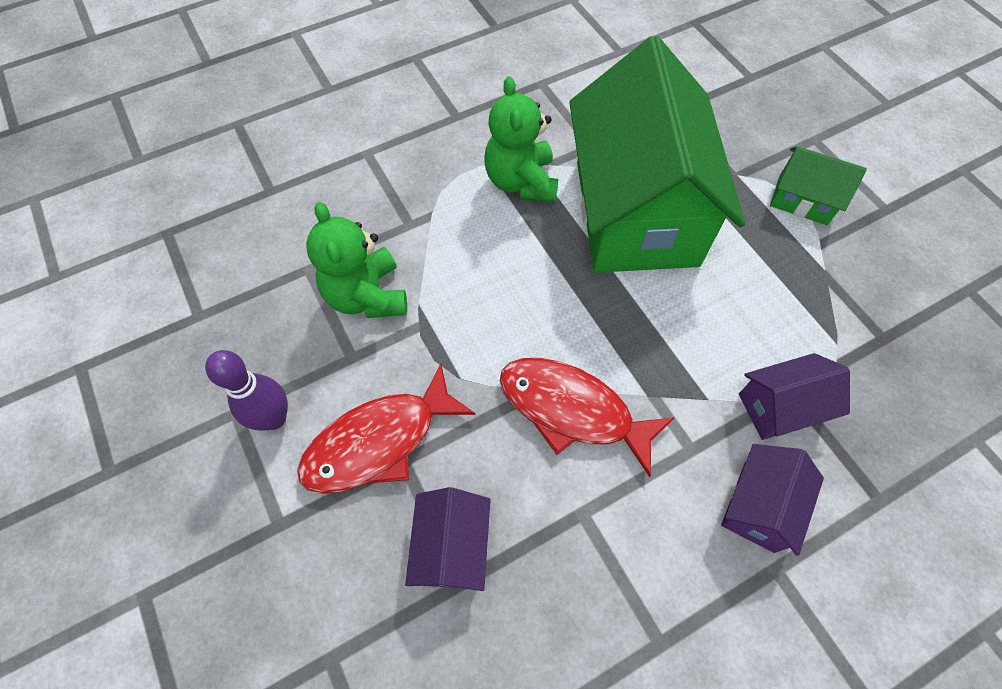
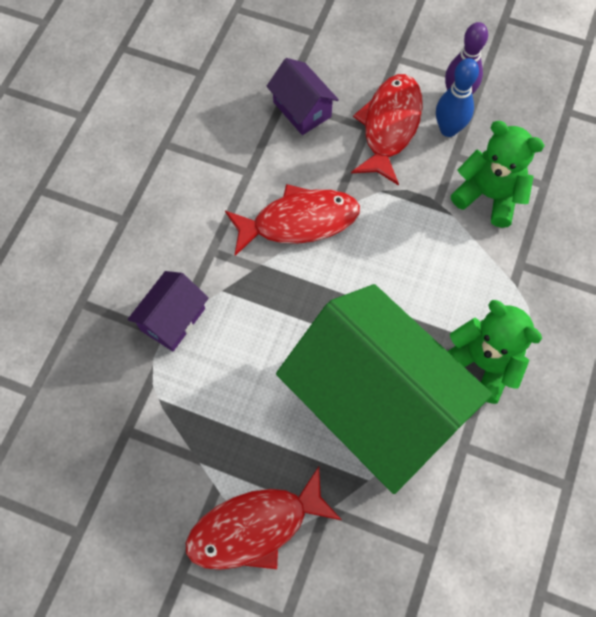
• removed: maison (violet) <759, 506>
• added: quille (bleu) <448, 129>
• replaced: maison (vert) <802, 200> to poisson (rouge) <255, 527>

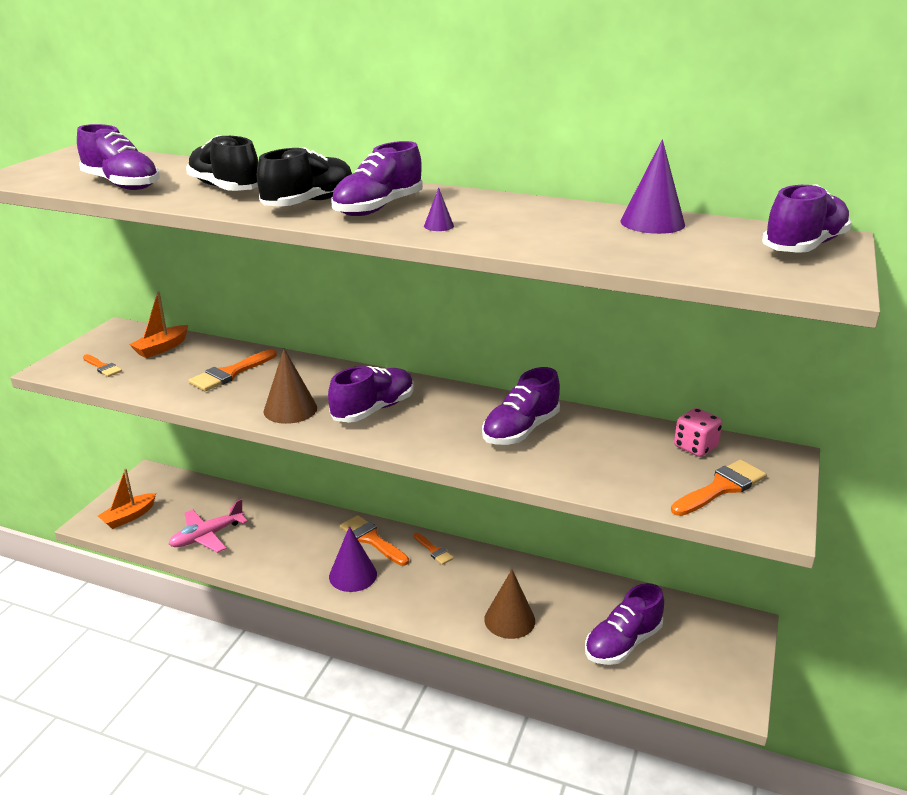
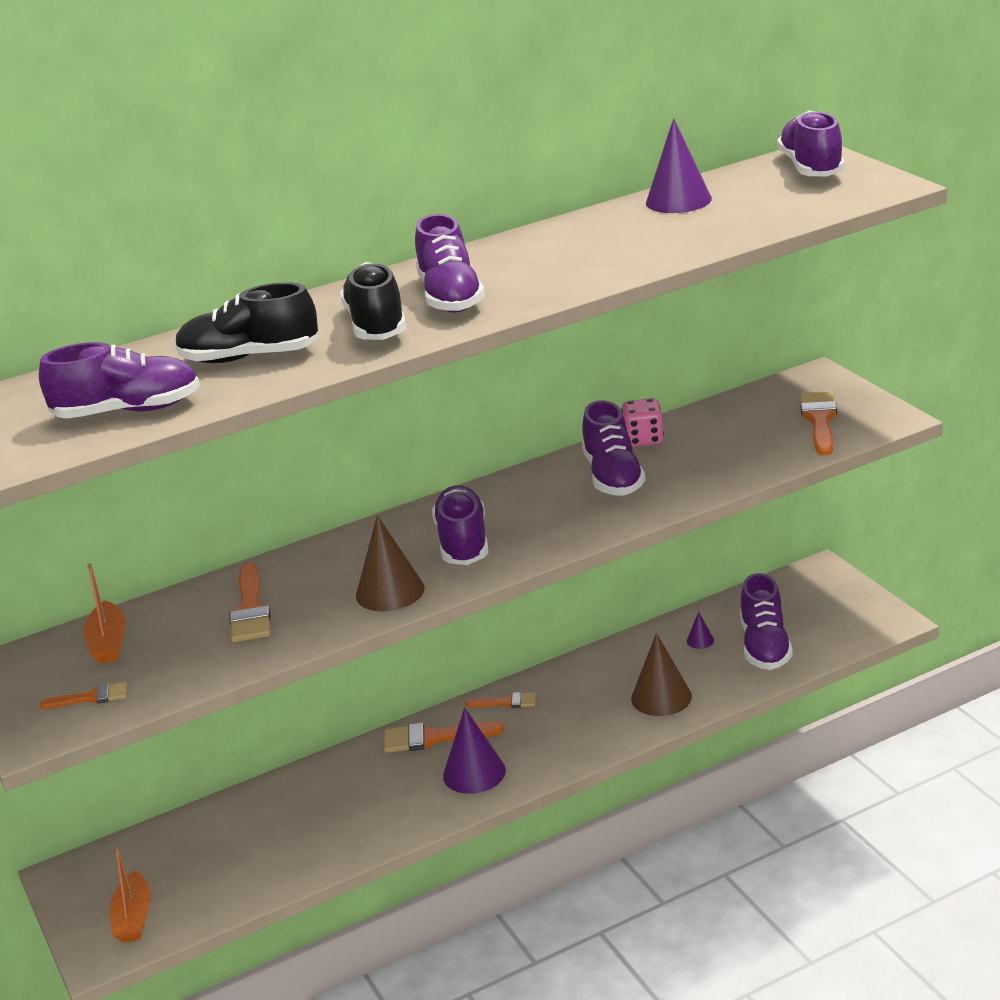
• removed: avion (rose) <207, 536>
• moved: cône (violet) <438, 226> to <700, 640>
• moved: dé (rose) <695, 447> to <643, 439>

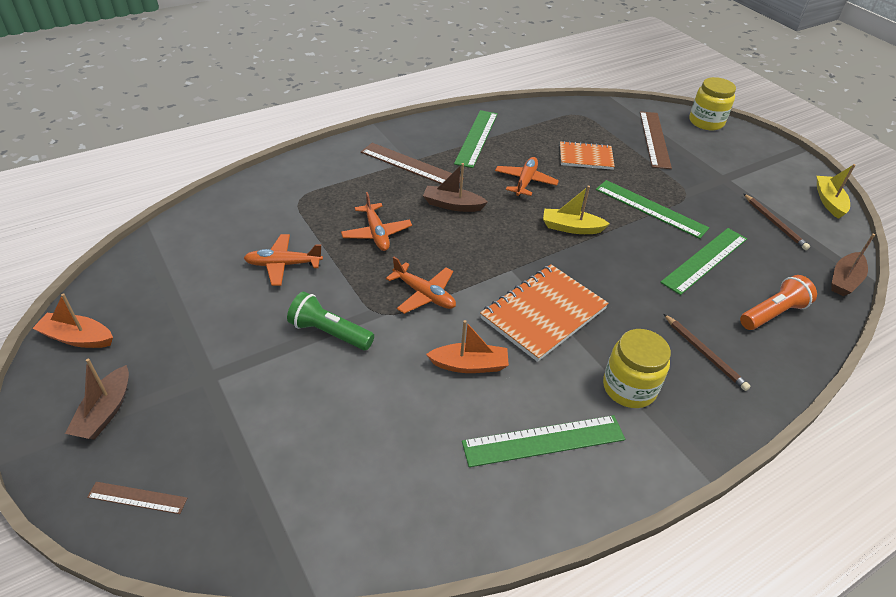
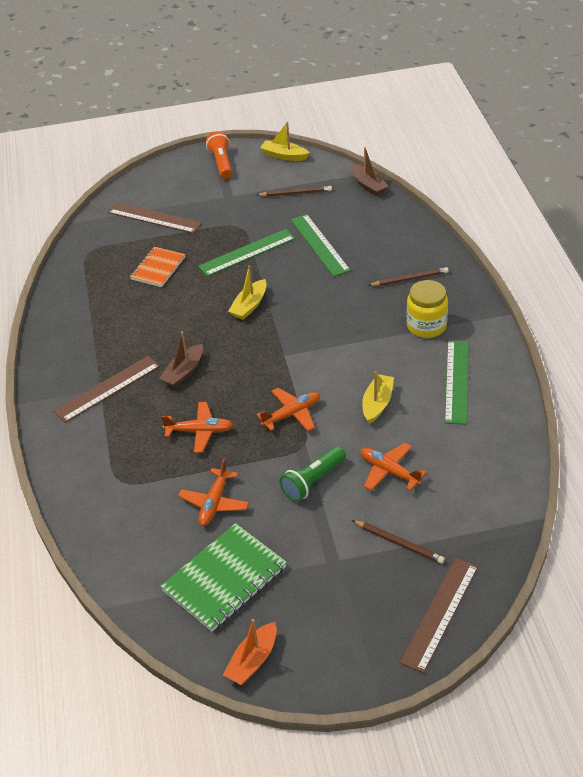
• removed: bateau (marron) <105, 412>
• removed: règle (vert) <477, 138>
• removed: carnet (orange) <543, 313>
• removed: bocal (jaune) <706, 122>
• added: carnet (vert) <224, 579>
• added: crayon (marron) <399, 543>
• moved: avion (orange) <525, 182> to <389, 471>
• moved: lampe de poche (orange) <772, 313> to <221, 163>
• recoloured: bateau (orange) <469, 365> to bateau (jaune) <377, 403>
• resized: règle (marron) <137, 498> = <440, 614> x1.84

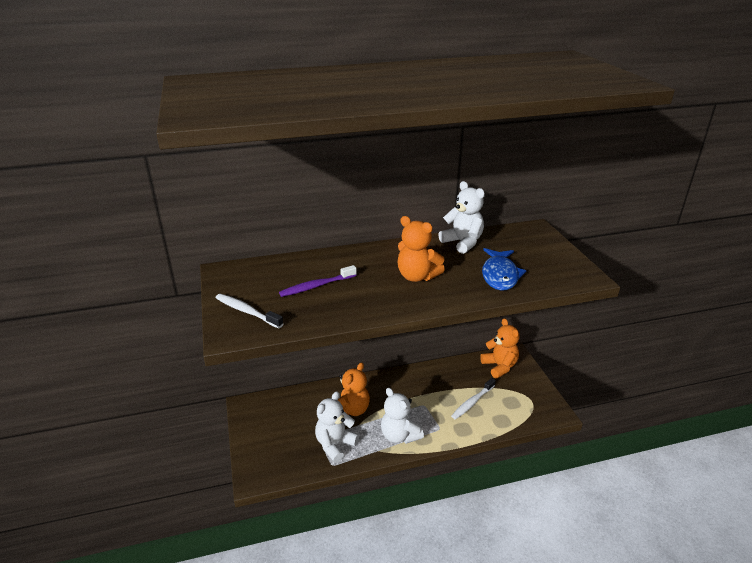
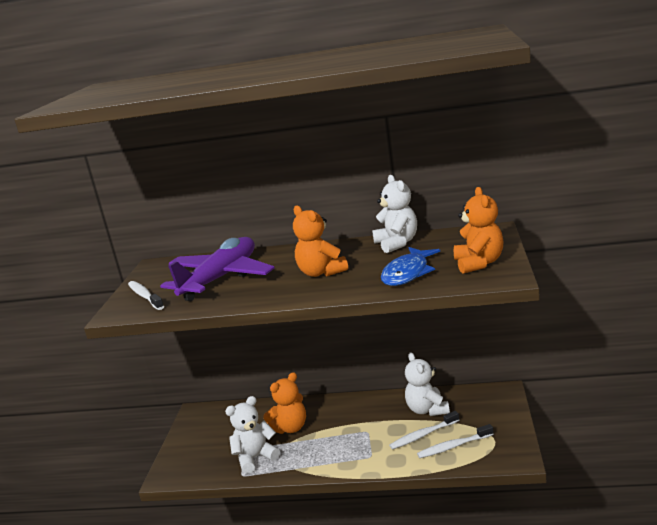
• added: brosse à dents (blanc) <453, 446>
• moved: ours en peluche (blanc) <399, 435> to <427, 409>
• moved: ours en peluche (orange) <499, 366> to <479, 263>
• replaced: brosse à dents (violet) <316, 286> to avion (violet) <221, 278>

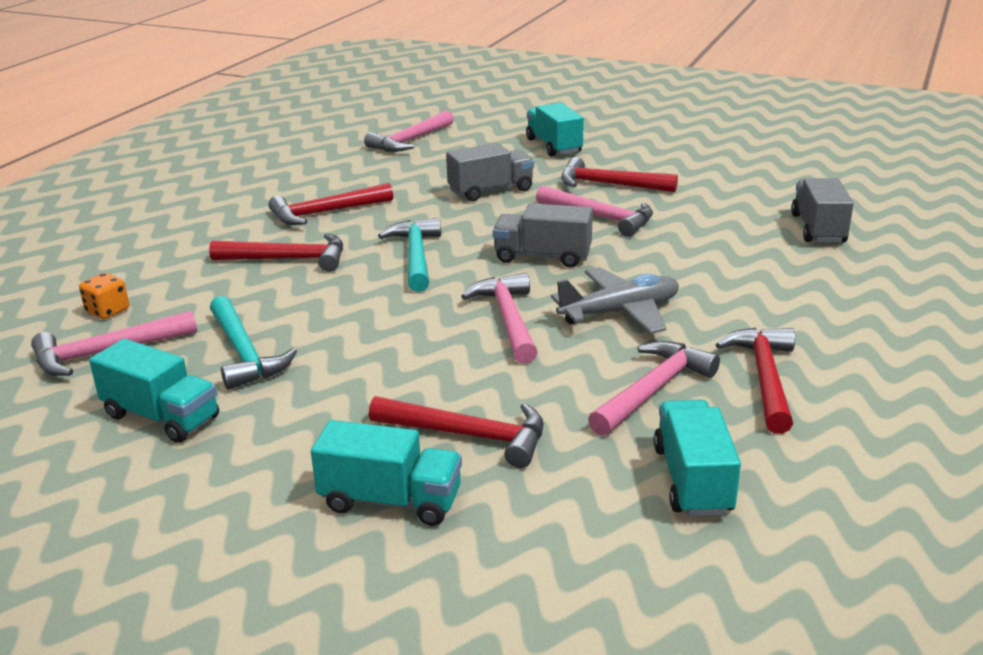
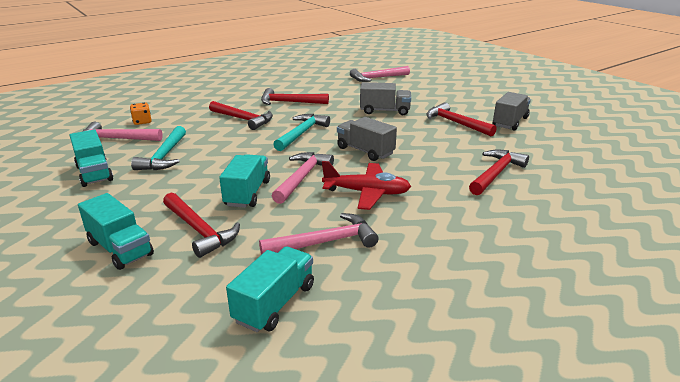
• removed: marteau (rose) <600, 217>
• moved: camion (turquoise) <554, 146> to <247, 193>
• moved: marteau (rouge) <764, 378> to <495, 174>
• moved: camion (gris) <818, 229> to <510, 122>
• recoloured: avion (gris) <620, 312> to avion (rouge) <367, 193>

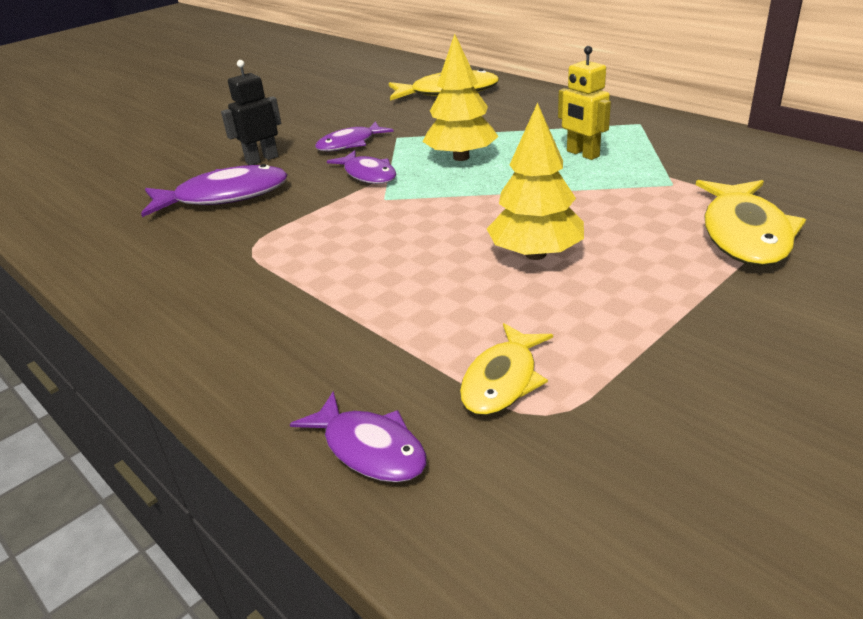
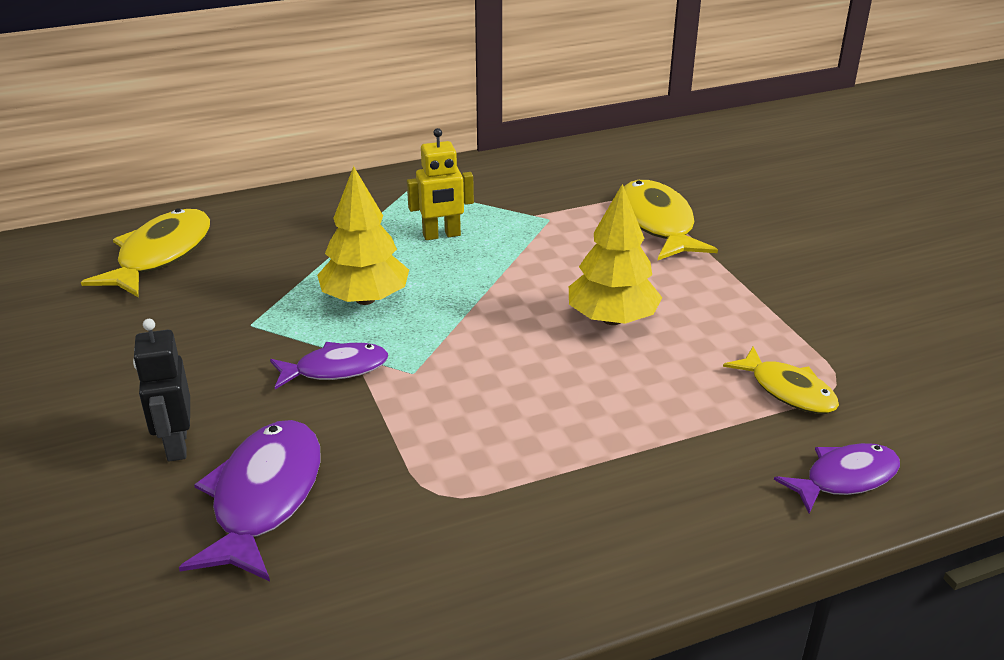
• removed: poisson (violet) <350, 144>
• turned: poisson (jaune) <744, 234> = <657, 224> 135 degrees counterclockwise

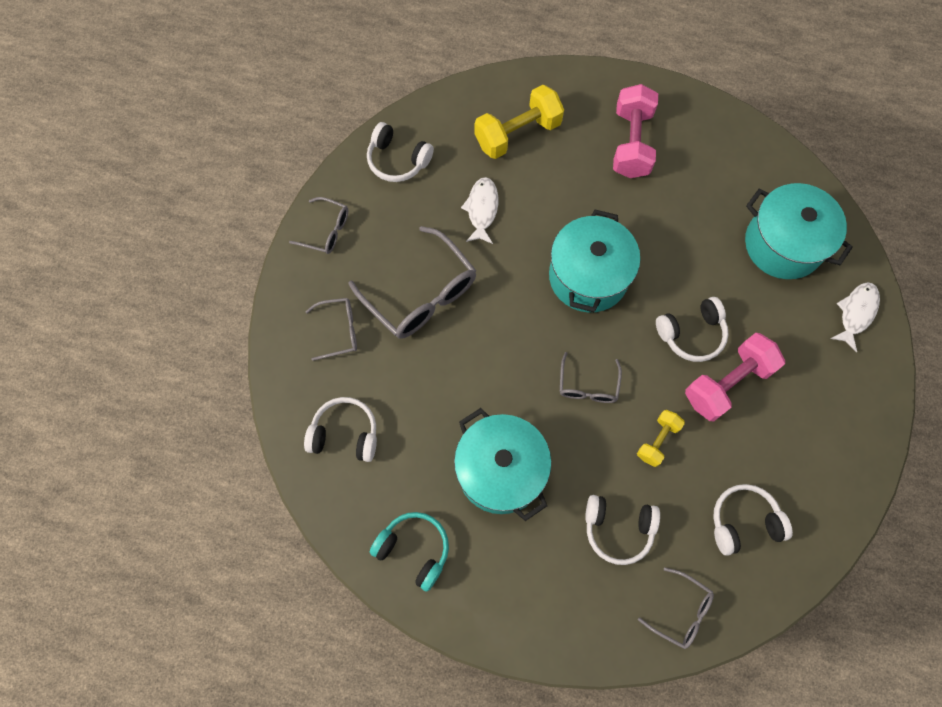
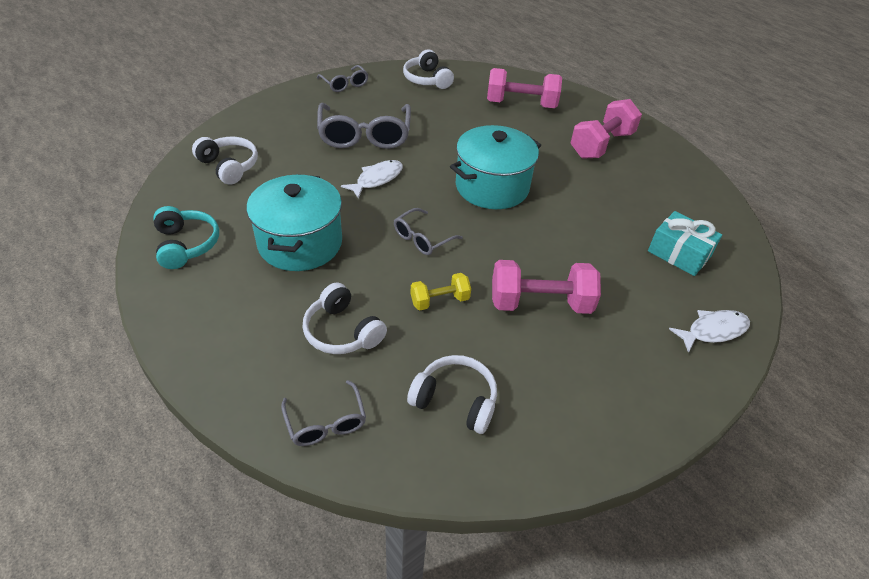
• removed: lunettes (gris) <339, 331>
• removed: casque audio (blanc) <691, 334>
• moved: poisson (blanc) <482, 209> to <377, 179>
• replaced: marmite (turquoise) <783, 244> to cadeau (turquoise) <679, 253>
• recoloured: haltère (jaune) <517, 134> to haltère (rose) <521, 104>

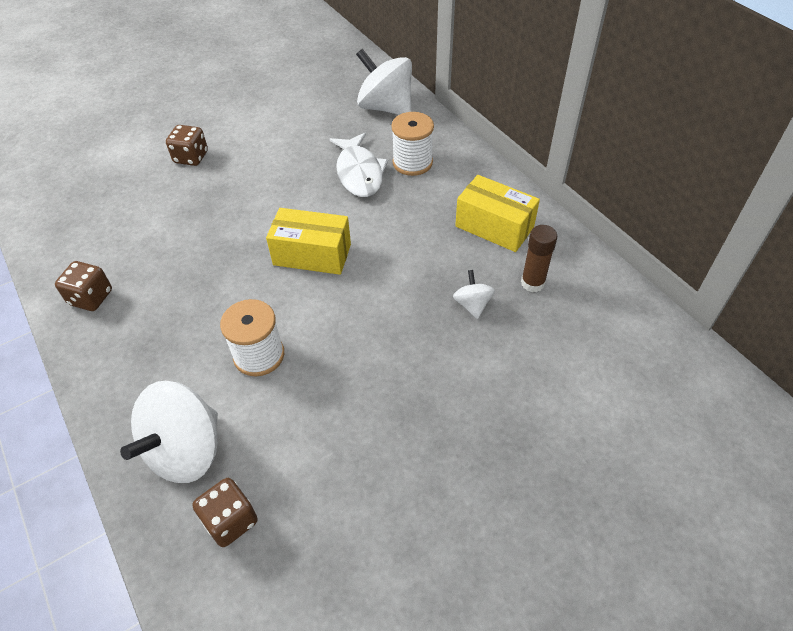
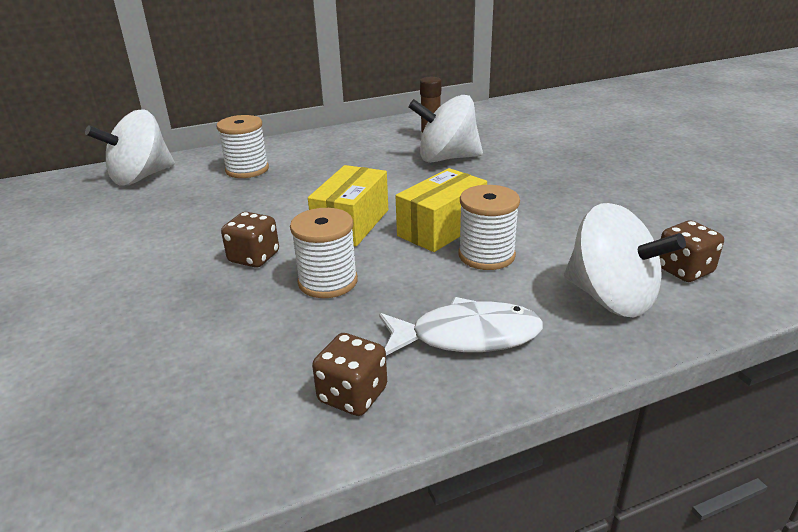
• added: bobine (blanc) <328, 282>
• moved: dé (marron) <191, 157> to <254, 257>
• moved: poisson (blanc) <359, 173> to <466, 336>
• moved: boîte (jaune) <494, 227> to <441, 228>
• resized: toupie (blanc) <472, 305> = <446, 158> x2.09

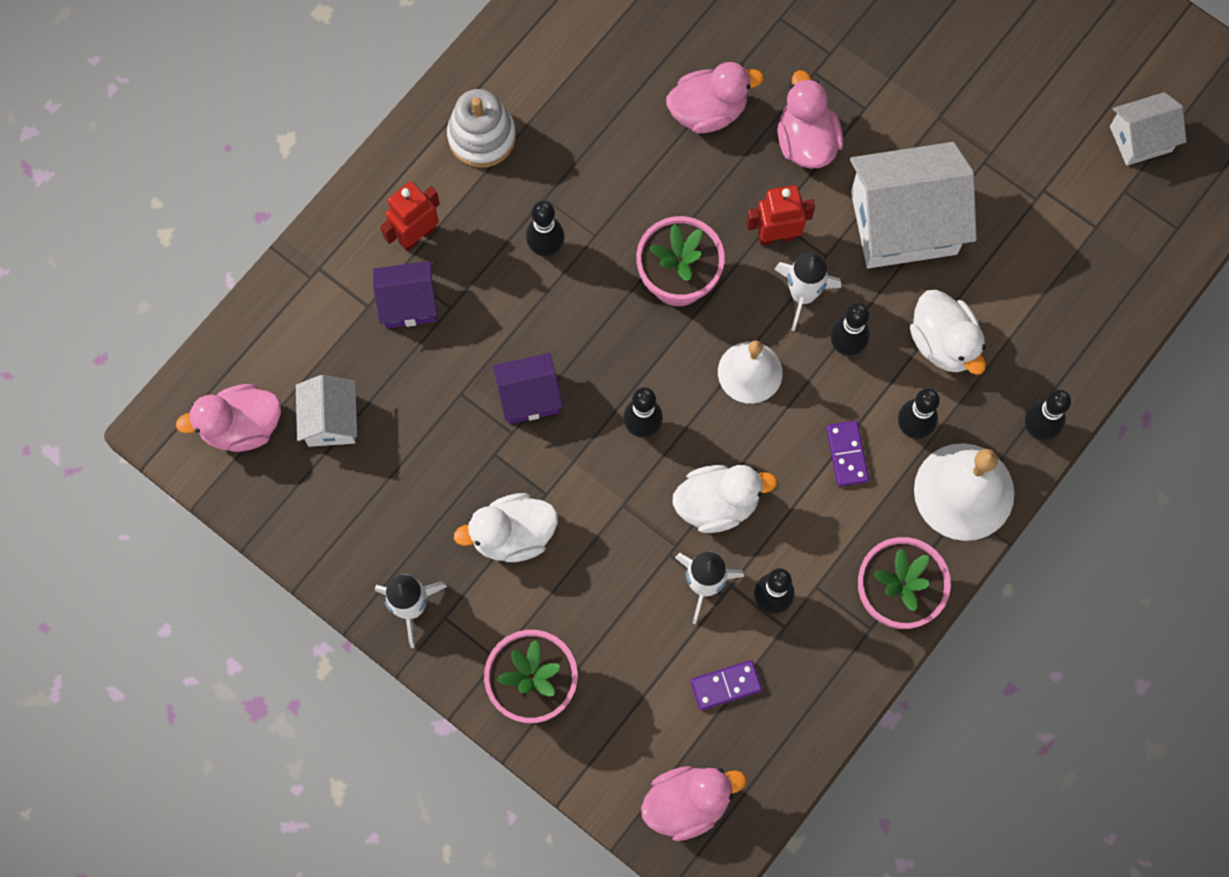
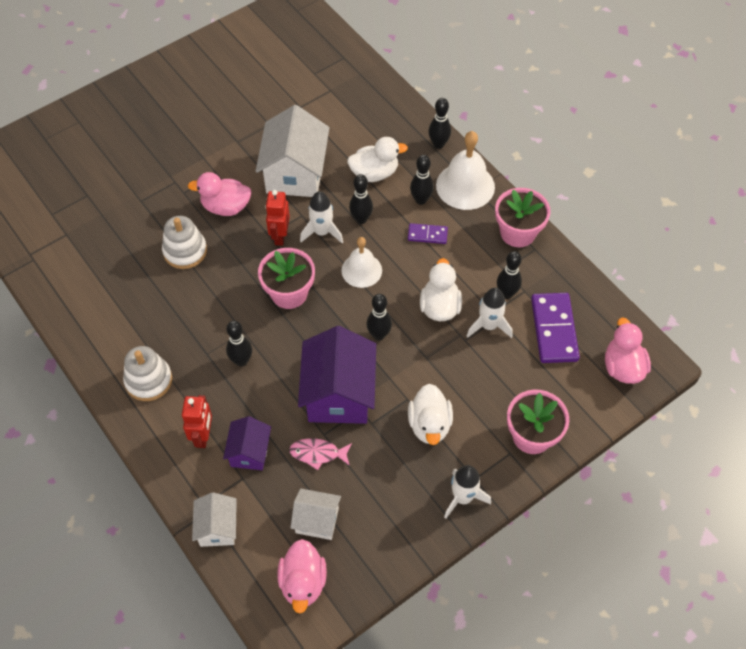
• added: poisson (rose) <317, 453>
• moved: maison (blanc) <1140, 139> to <217, 528>
• replaced: canard (rose) <708, 111> to jouet à empiler (blanc) <185, 251>
• turned: robot (rouge) <416, 235> = <203, 436> 150 degrees counterclockwise
• resized: maison (violet) <528, 396> = <339, 394> x1.84
• resized: domino (violet) <725, 685> = <553, 329> x1.86

